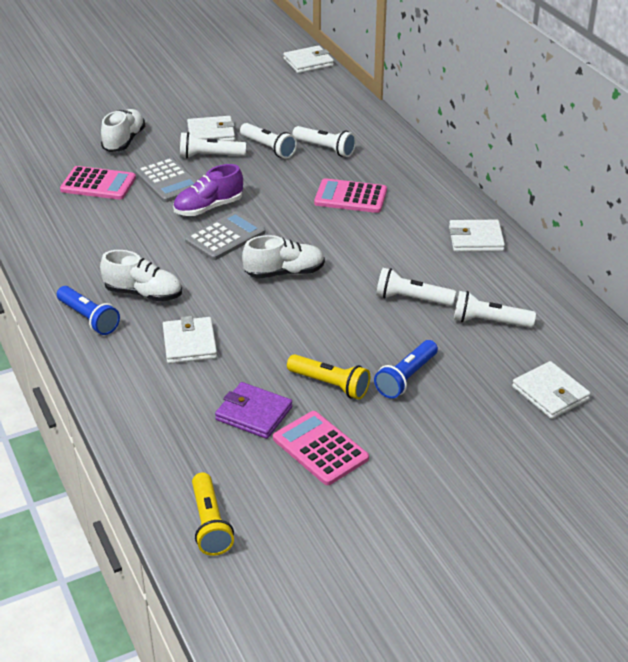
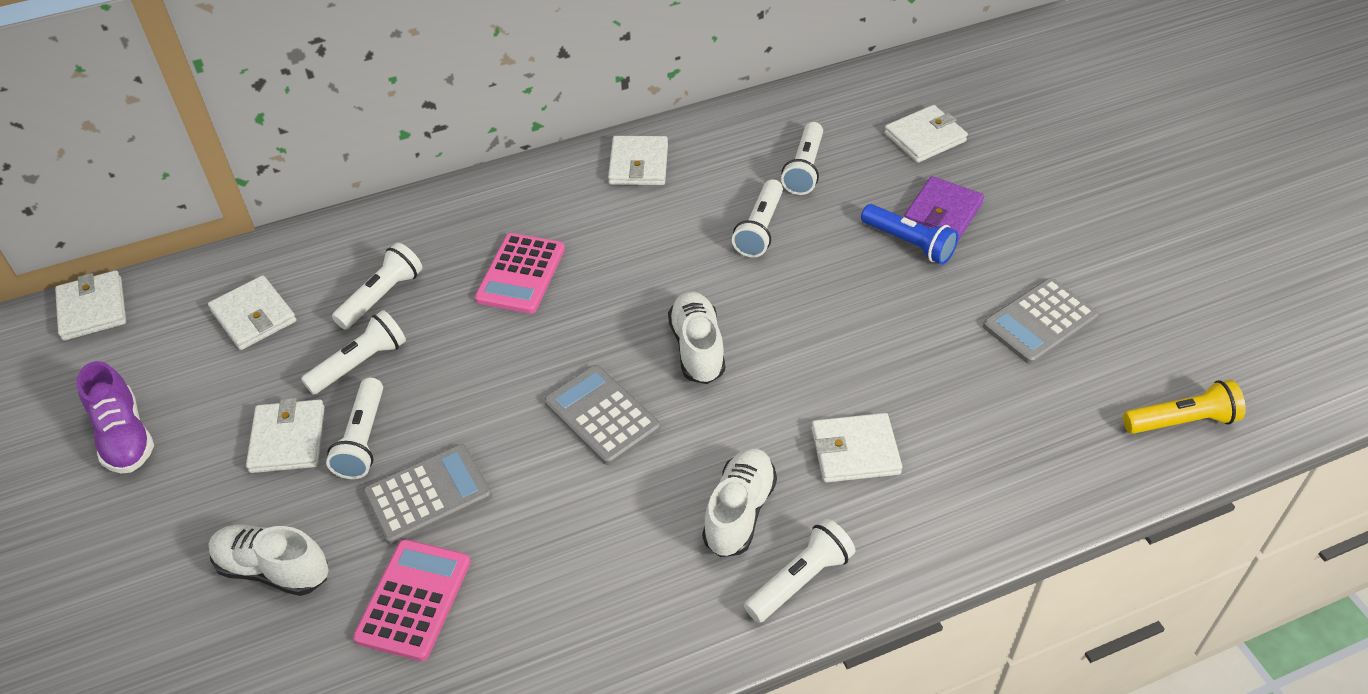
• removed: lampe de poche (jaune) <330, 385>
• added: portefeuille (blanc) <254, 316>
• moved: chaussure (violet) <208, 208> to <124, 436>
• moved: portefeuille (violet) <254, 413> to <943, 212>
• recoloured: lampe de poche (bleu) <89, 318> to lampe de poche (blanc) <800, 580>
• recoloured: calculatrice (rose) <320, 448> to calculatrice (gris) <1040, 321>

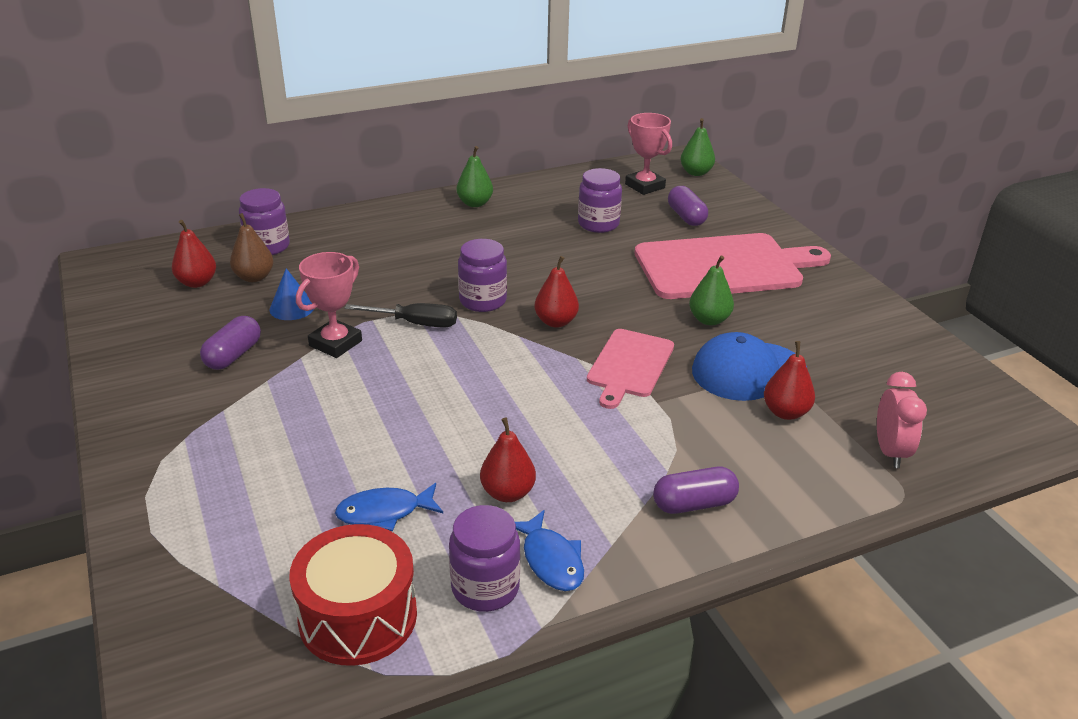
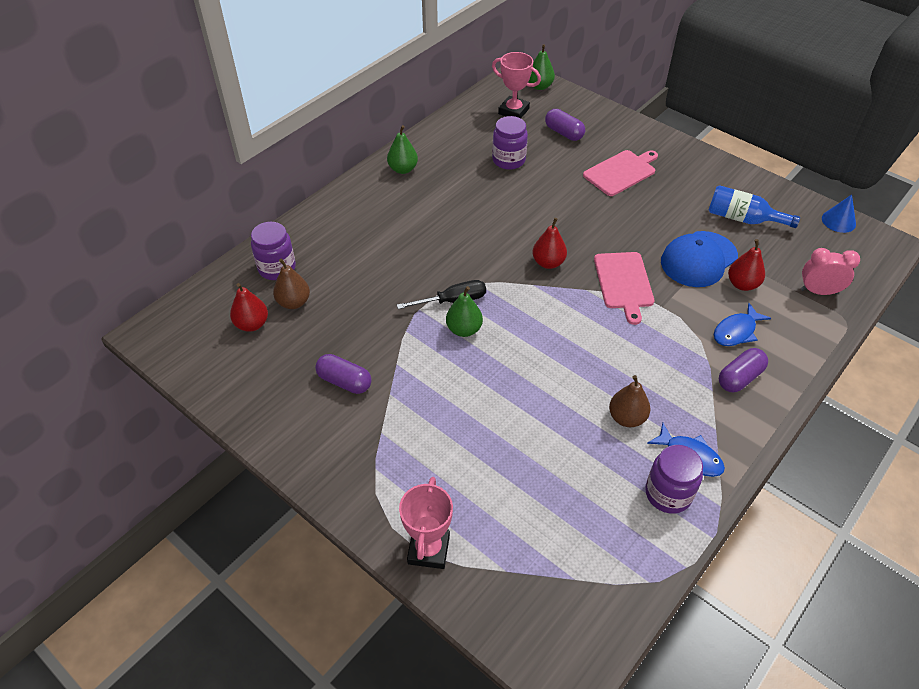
• removed: tambour (rouge) <358, 616>
• removed: bocal (violet) <483, 301>
• added: bouteille (bleu) <742, 219>
• moved: cône (bleu) <292, 308> to <838, 221>
• moved: trophée (rose) <335, 343> to <428, 549>
• moved: poisson (bleu) <384, 512> to <736, 331>
• moved: poire (vert) <709, 320> to <464, 329>
• recoloured: poire (rouge) <508, 493> to poire (marron) <626, 418>
• turned: gélule (violet) <233, 355> = <344, 381> 60 degrees counterclockwise
• turned: réveil (rose) <890, 452> = <818, 291> 60 degrees counterclockwise
• resized: planche à découper (rose) <724, 267> = <621, 172> x0.57

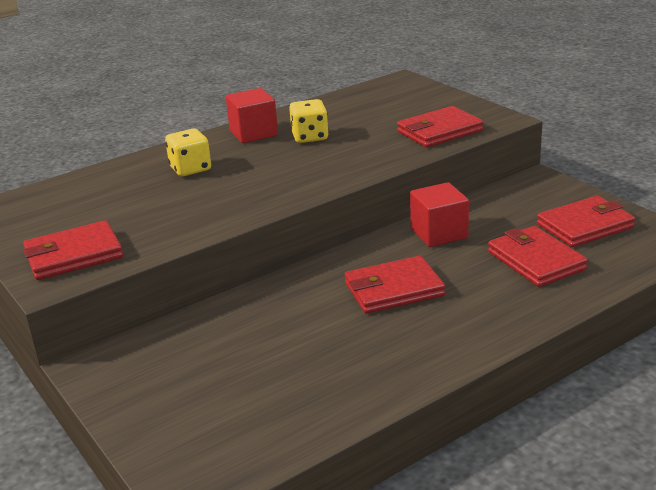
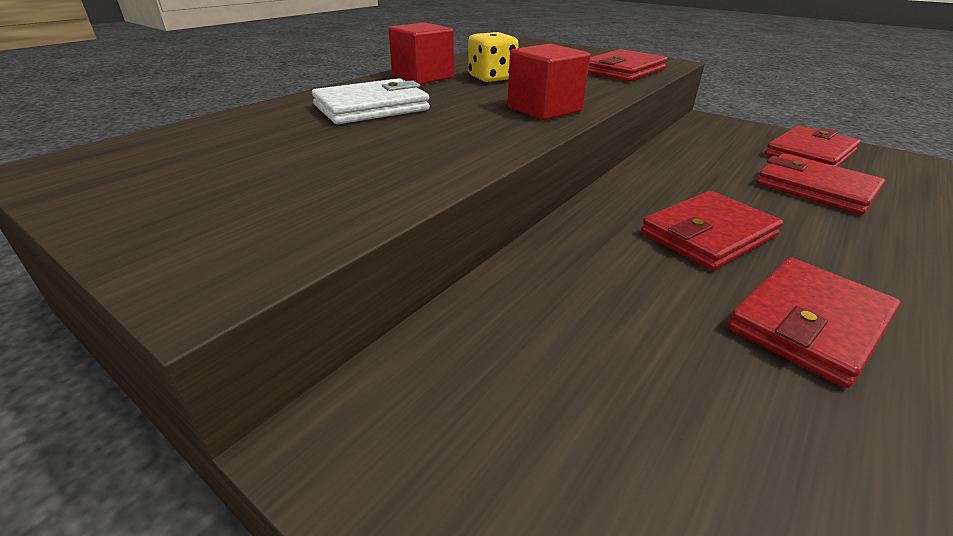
• moved: portefeuille (rouge) <74, 255> to <808, 323>
• moved: cube (rouge) <439, 233> to <544, 109>
• replaced: dé (jaune) <190, 169> to portefeuille (blanc) <371, 108>

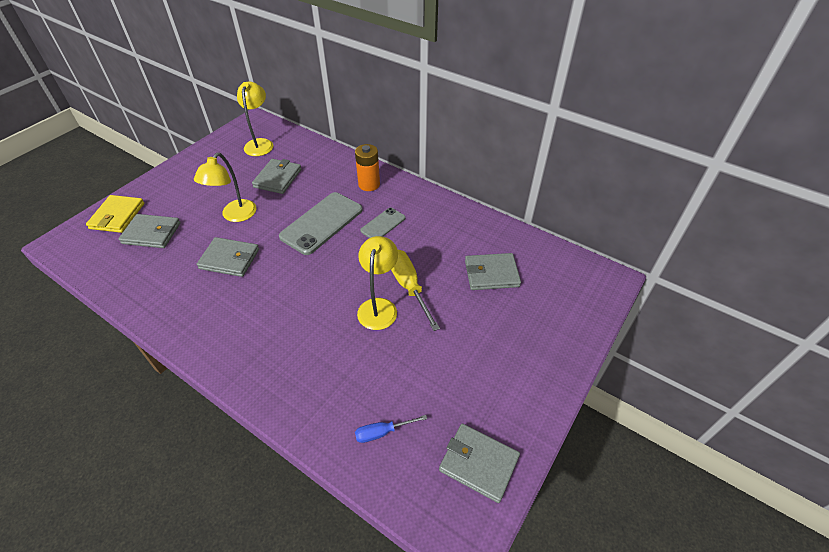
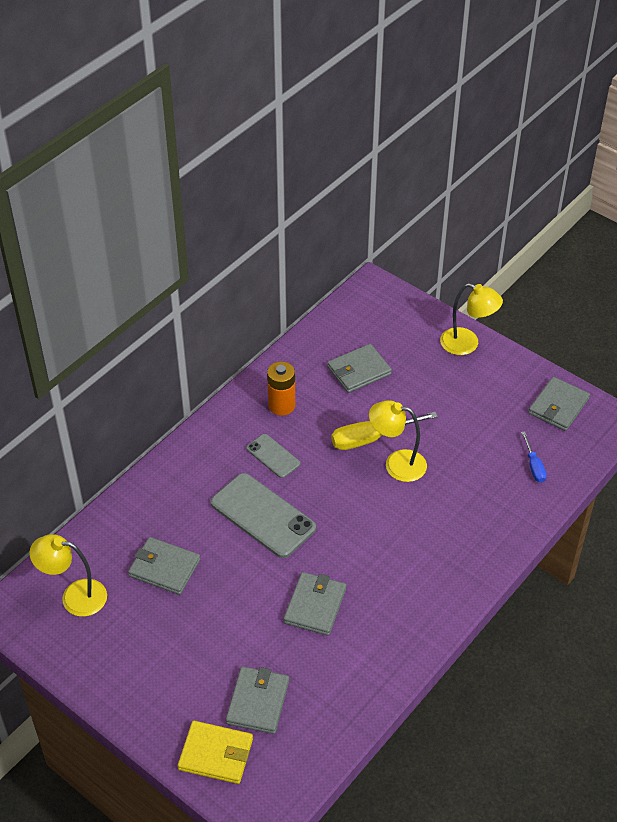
• moved: lampe (jaune) <235, 216> to <467, 344>
• moved: pile (orange) <369, 184> to <281, 405>
• turned: portefeuille (gris) <491, 274> = <359, 371> 60 degrees clockwise

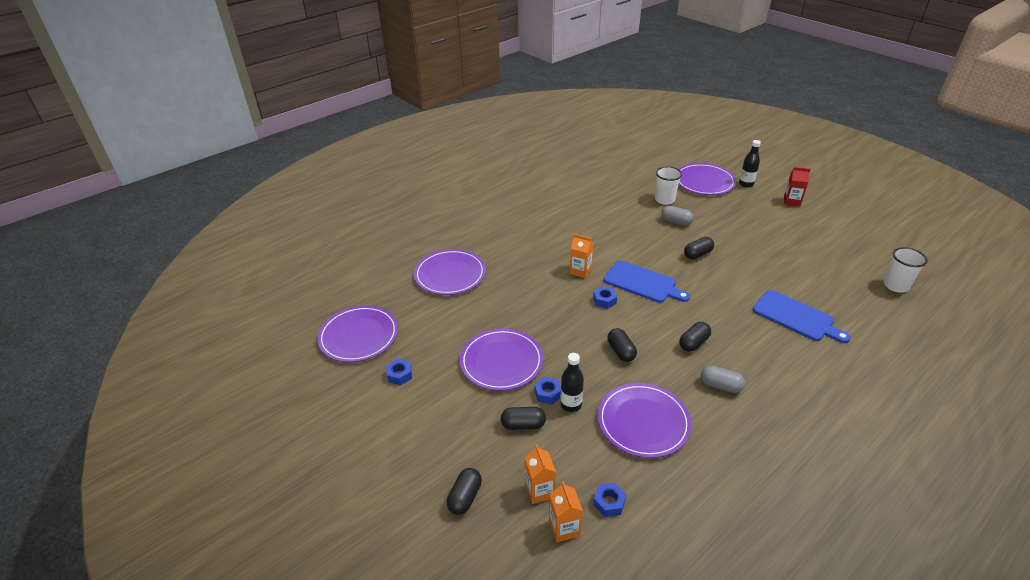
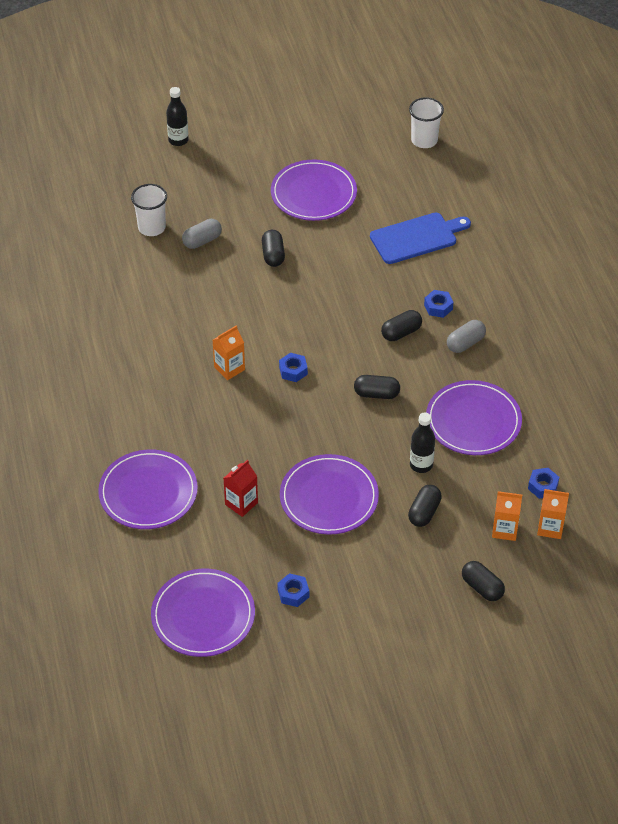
• removed: planche à découper (bleu) <642, 283>
• moved: écrou (bleu) <548, 393> to <438, 307>
• moved: assiette (violet) <704, 182> to <313, 193>
• moved: brique de lait (rouge) <792, 201> to <241, 503>
• turned: gélule (noir) <693, 343> = <401, 332> 75 degrees clockwise

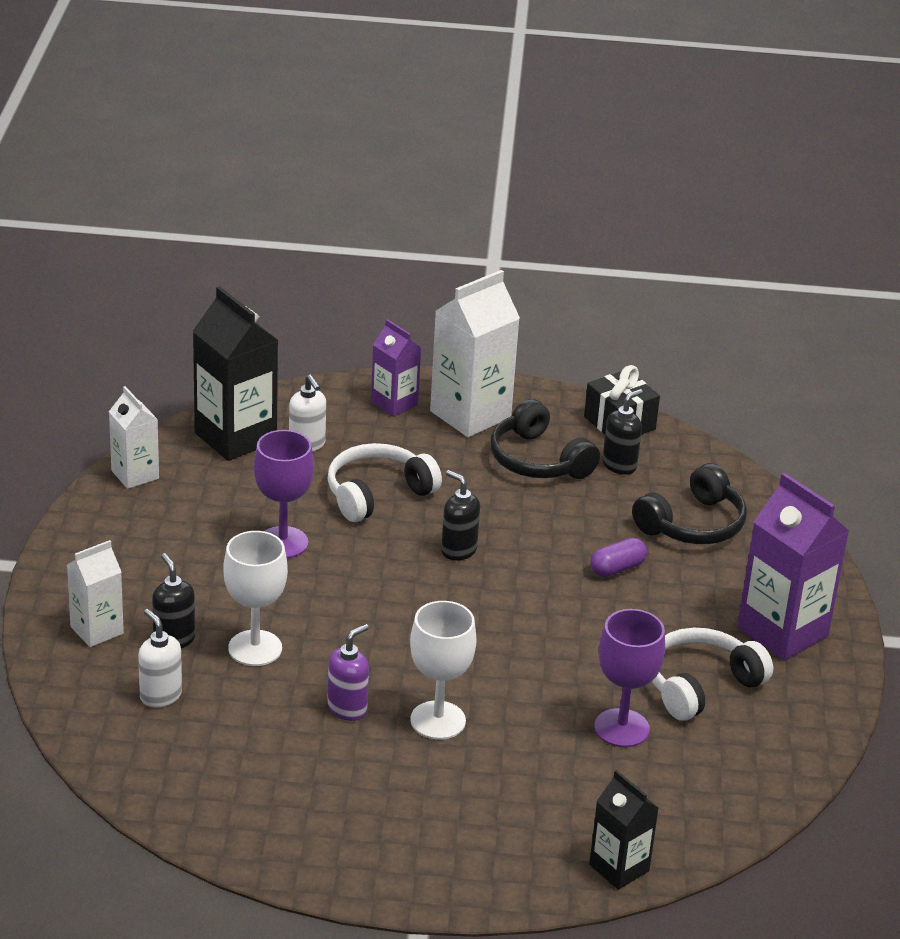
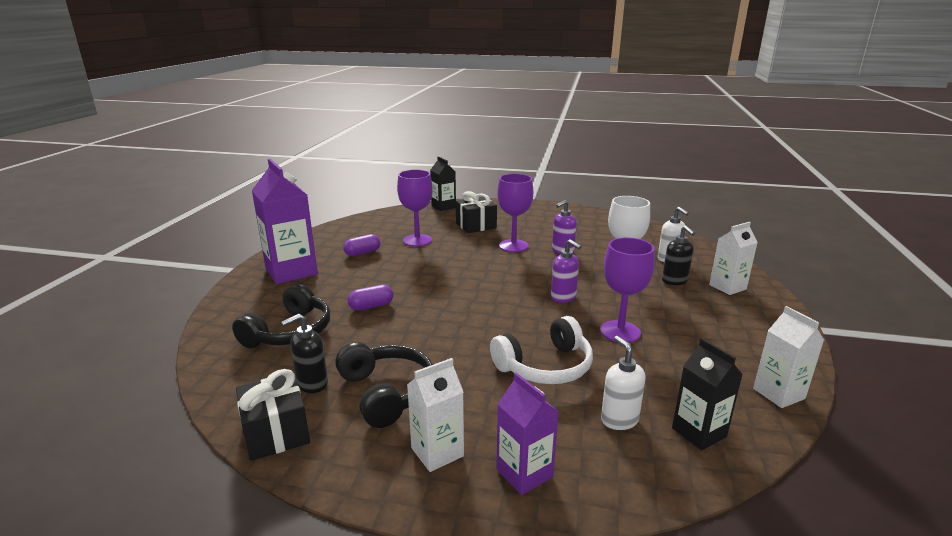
• removed: distributeur de savon (noir) <458, 550>
• added: cadeau (noir) <476, 225>
• added: distributeur de savon (violet) <563, 297>
• replaced: casque audio (blanc) <700, 685> to gélule (violet) <362, 253>
• recoloured: verre à pied (blanc) <438, 720> to verre à pied (violet) <513, 246>
• turned: casque audio (noir) <693, 524> = <290, 332> 150 degrees clockwise
• resized: brique de lait (noir) <235, 437> = <699, 432> x0.58
• resized: brique de lait (blanc) <470, 414> = <437, 452> x0.58

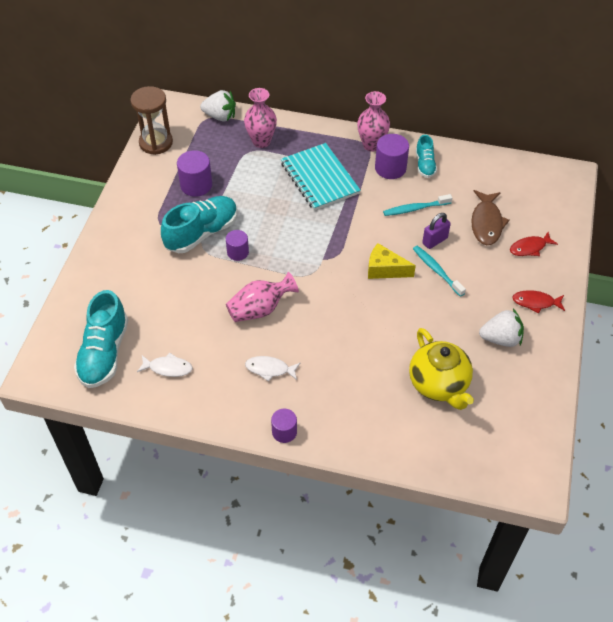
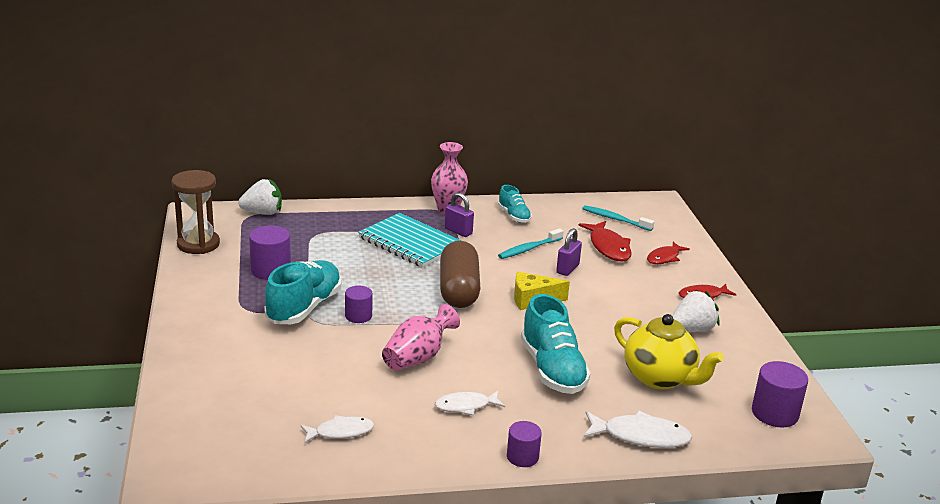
• removed: vase (rose) <261, 141>
• added: gélule (marron) <458, 290>
• added: cadenas (violet) <458, 231>
• added: poisson (blanc) <640, 436>
• moved: chaussure (turquoise) <104, 353> to <552, 369>
• moved: cylindre (violet) <390, 168> to <774, 413>
• moved: brosse à dents (turquoise) <436, 270> to <615, 219>
• recoloured: poisson (marron) <486, 223> to poisson (rouge) <608, 247>

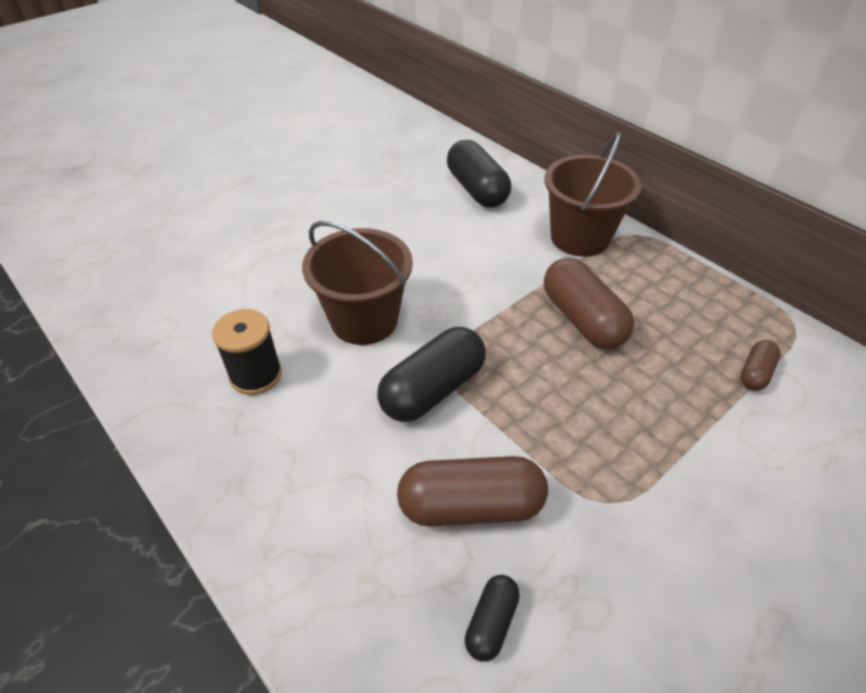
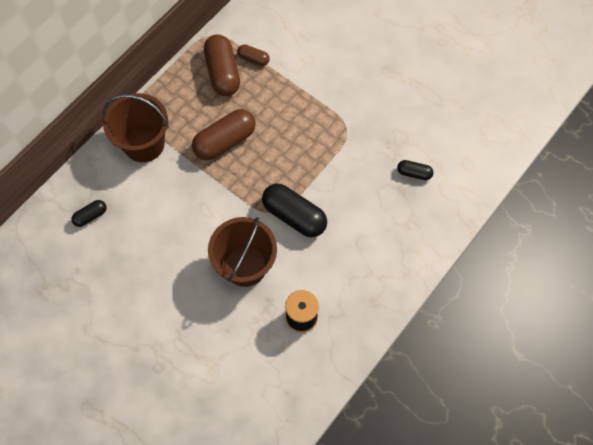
• moved: gélule (marron) <471, 506> to <222, 73>
• resized: gélule (noir) <477, 190> = <91, 216> x0.51

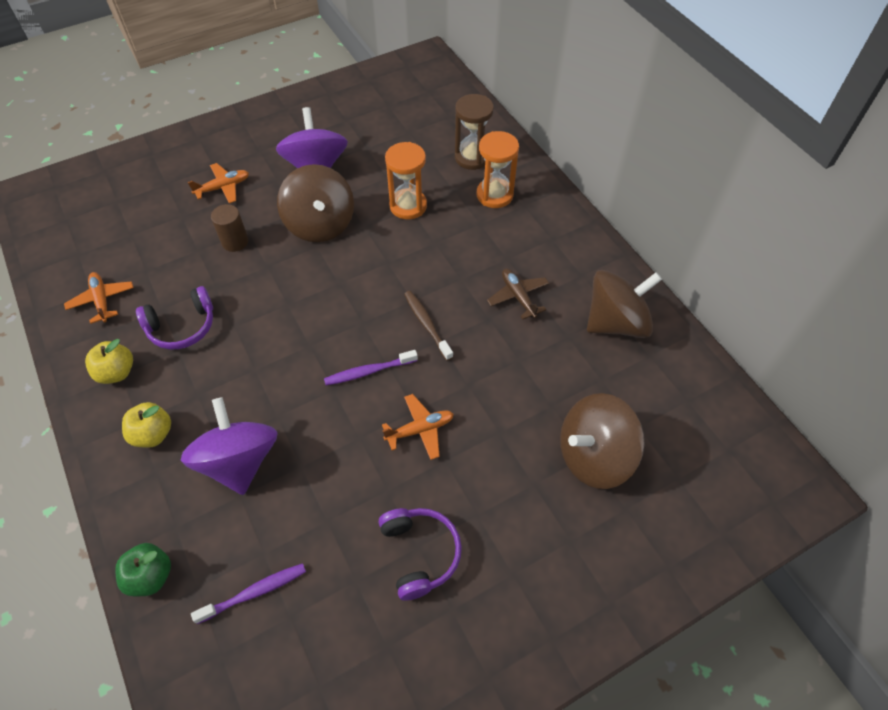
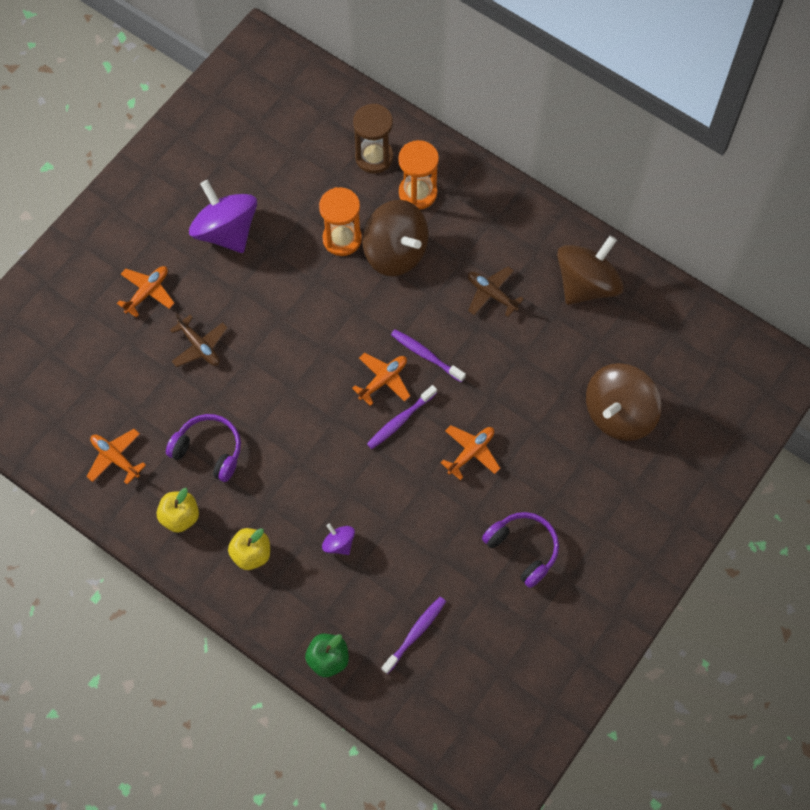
• added: avion (orange) <383, 380>
• moved: toupie (marron) <320, 224> to <395, 252>
• replaced: cylindre (marron) <235, 242> to avion (marron) <199, 346>
• recoloured: brosse à dents (marron) <427, 324> to brosse à dents (violet) <426, 355>
• turned: casque audio (violet) <182, 326> = <209, 450> 105 degrees counterclockwise
• resized: toupie (violet) <239, 461> = <339, 543> x0.46

